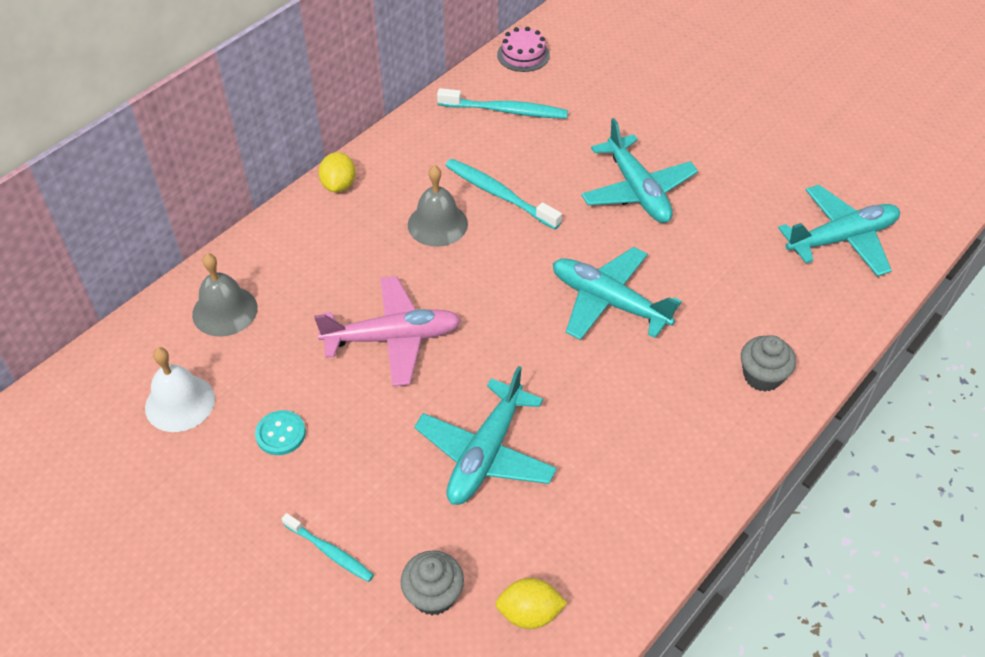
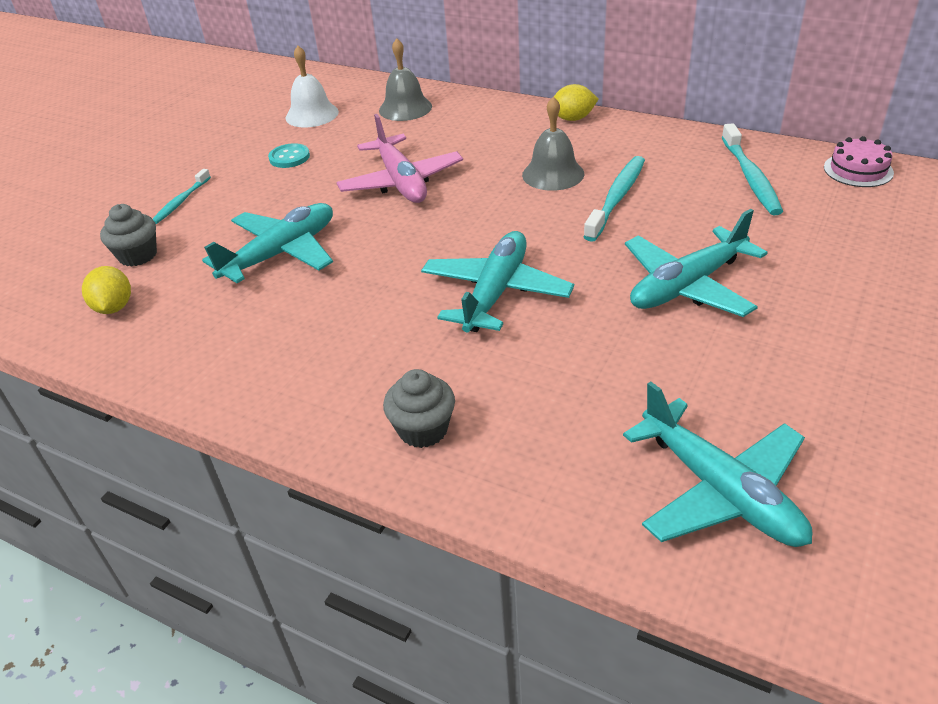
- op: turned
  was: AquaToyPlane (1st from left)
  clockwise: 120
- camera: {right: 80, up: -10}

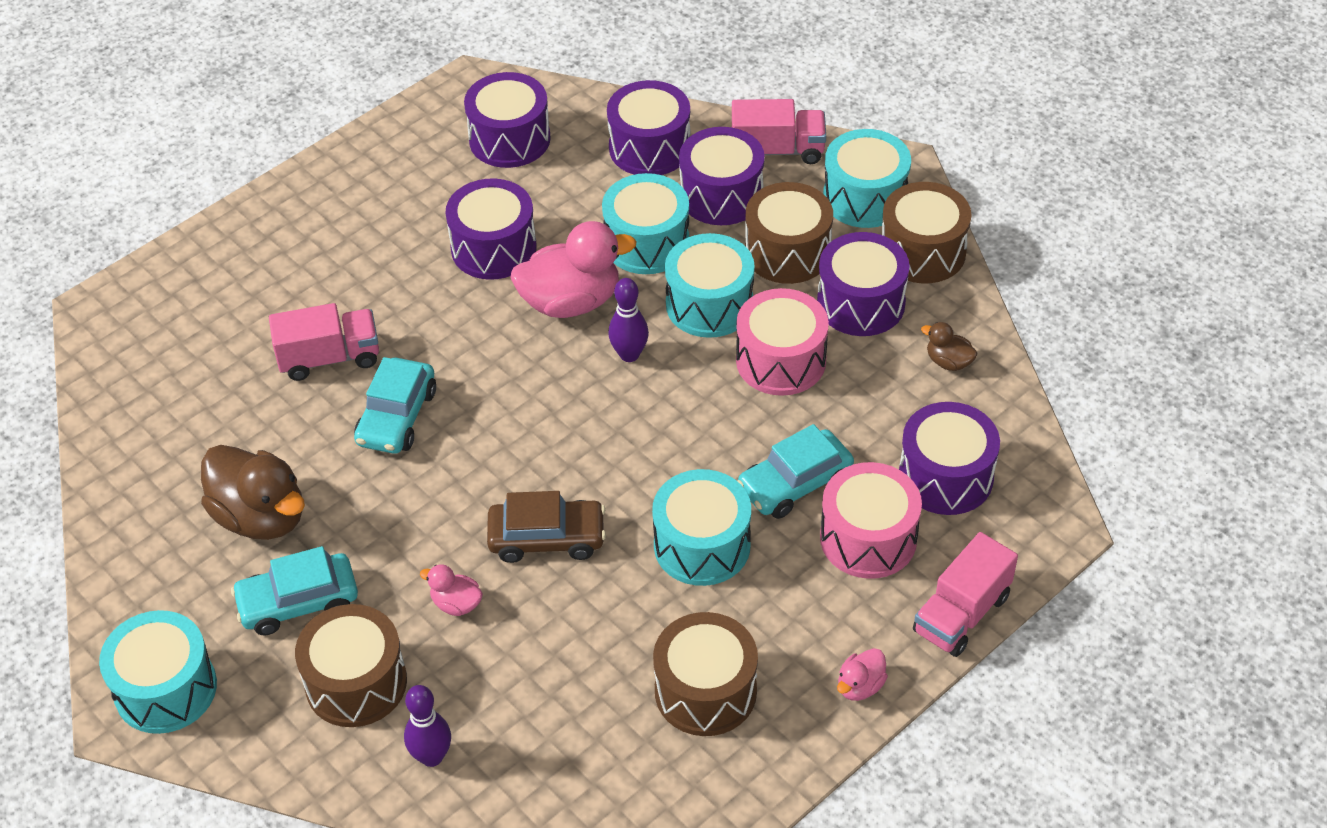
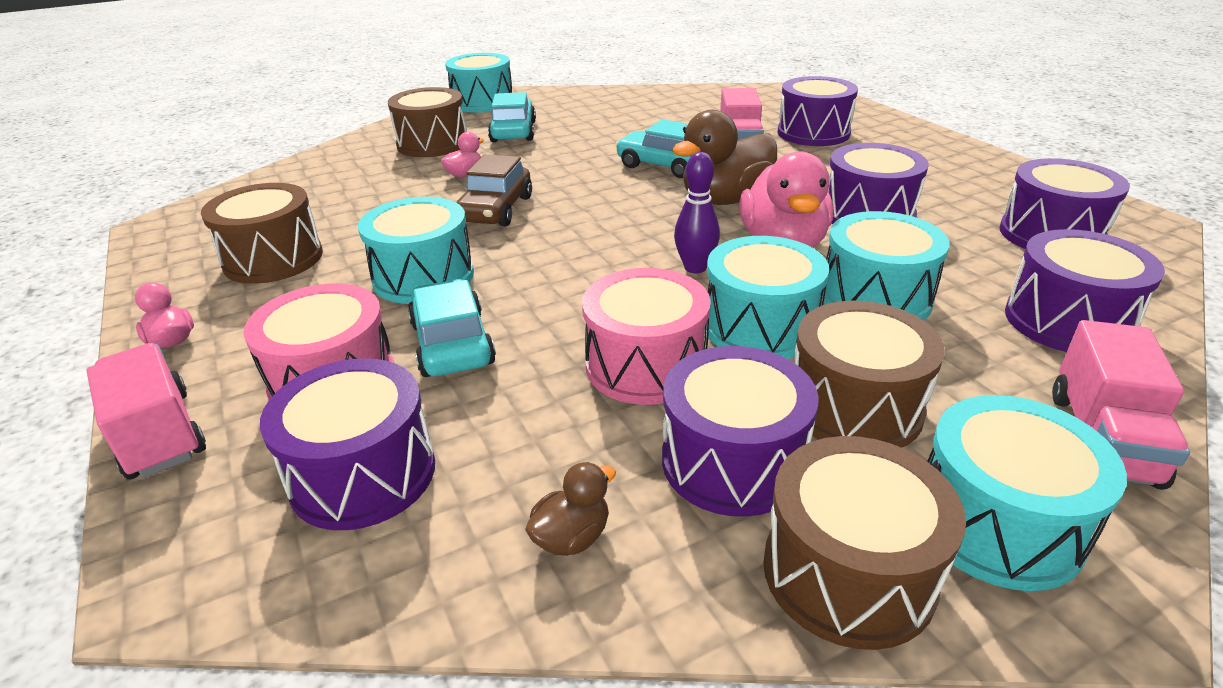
- op: removed
  was: VioletSkittle (1st from left)
- op: moved
  was: RussetDuck (1st from left in the first image)
  now: RussetDuck (2nd from left)
- op: moved
  was: VioletSnareDrum (4th from left in the first image)
  now: VioletSnareDrum (3rd from left)
- camera: {right: 105, up: -15}

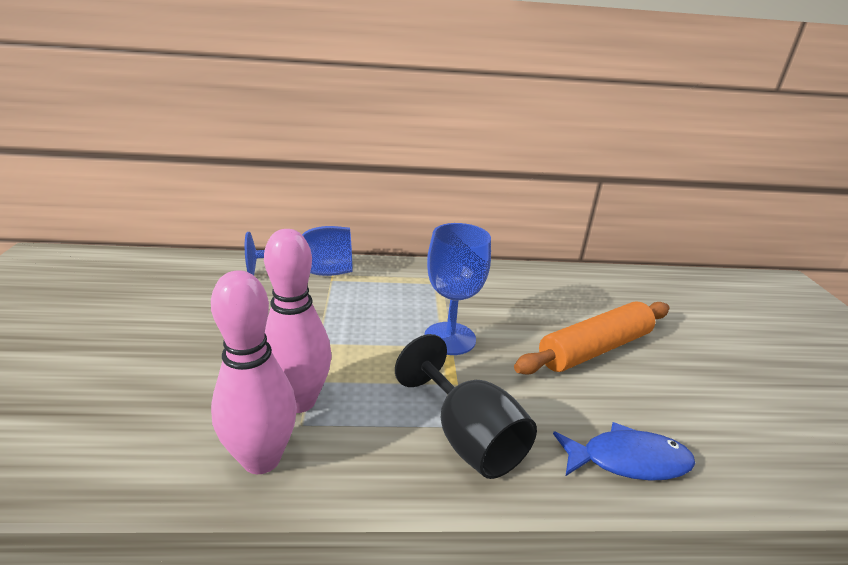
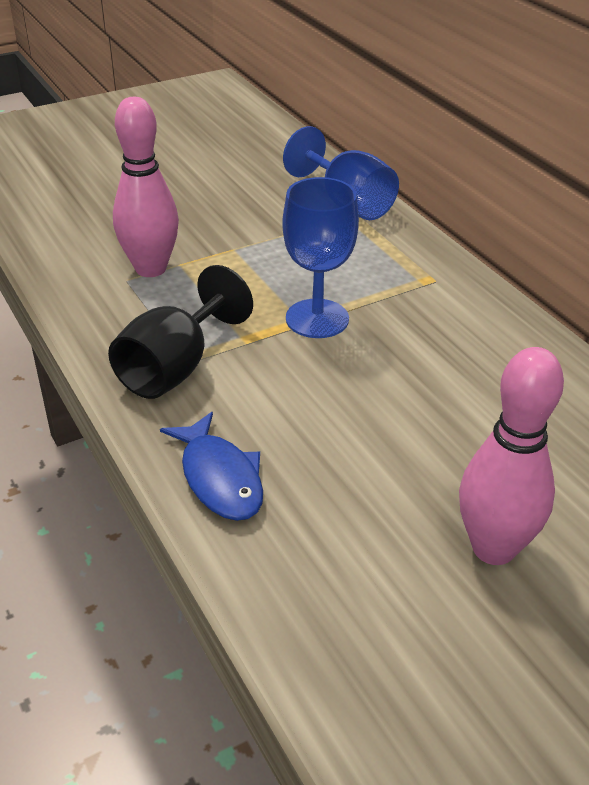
- op: removed
  was: OrangePastryRoller
- op: moved
  was: PinkSkittle (1st from left in the first image)
  now: PinkSkittle (2nd from left)
- camera: {right: 65, up: 10}

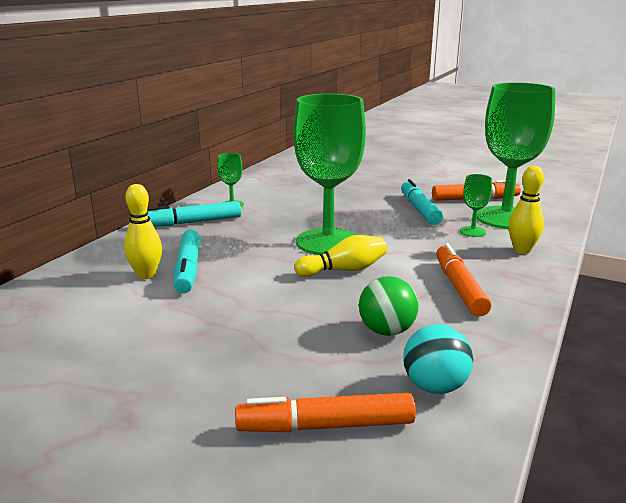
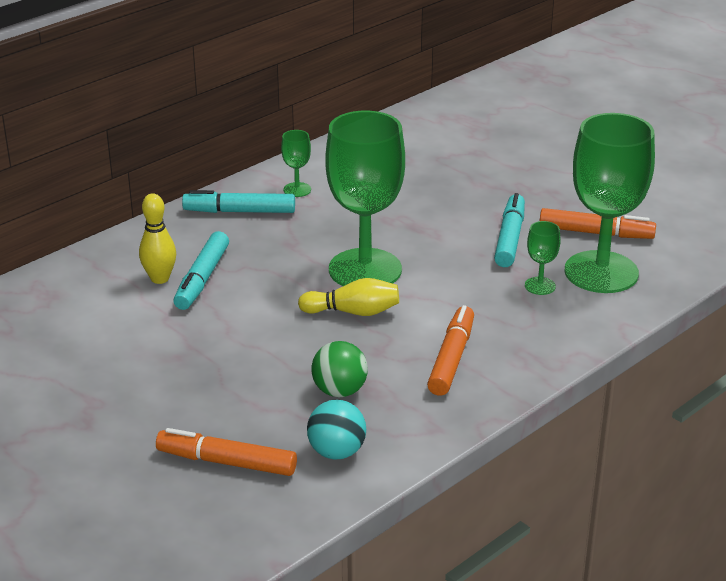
- op: removed
  was: YellowSkittle (3rd from left)
- camera: {right: 20, up: 10}

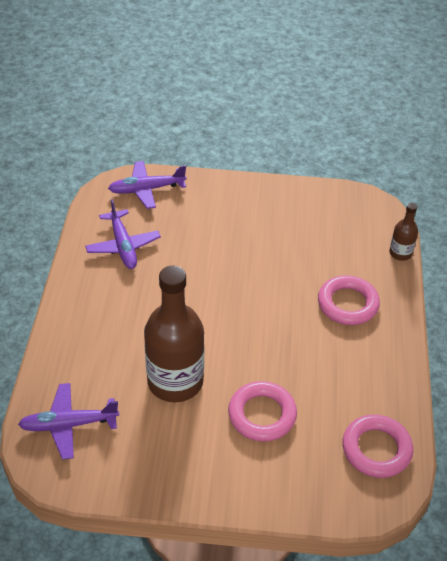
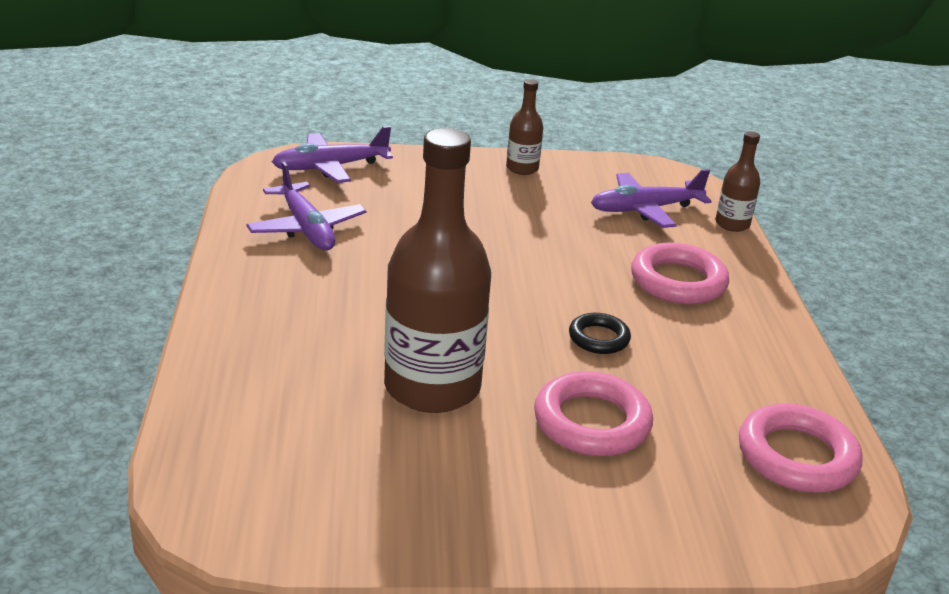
- op: added
  now: RussetFlask (2nd from left)
- op: added
  now: BlackTorus
- op: moved
  was: VioletToyPlane (1st from left in the first image)
  now: VioletToyPlane (3rd from left)
- camera: {right: -10, up: -15}

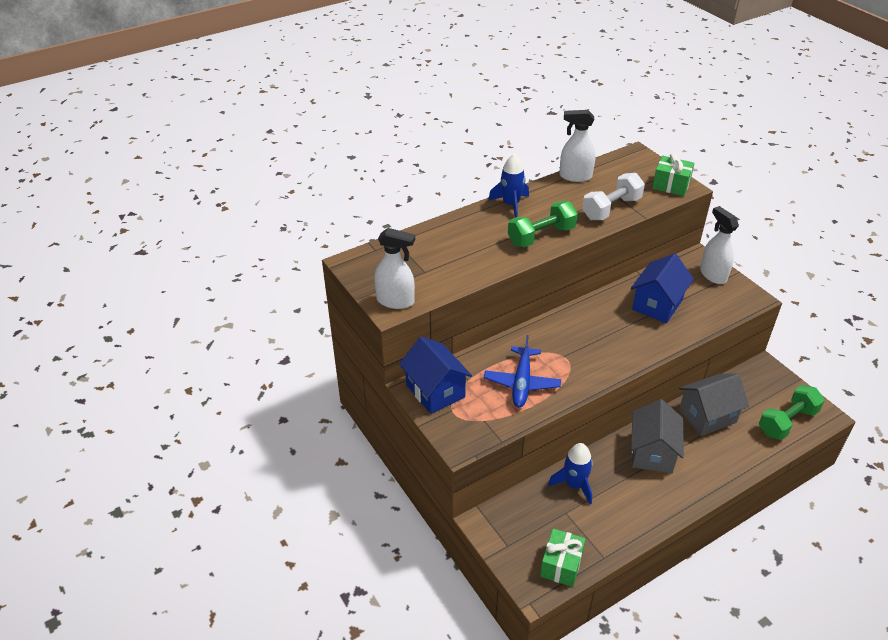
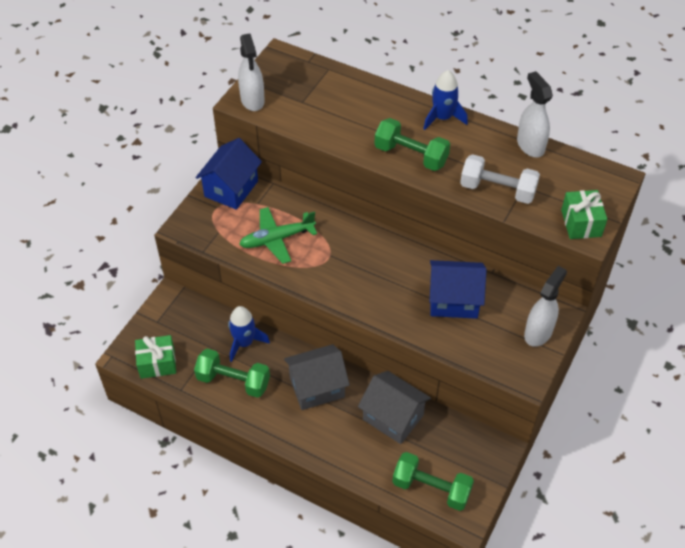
- op: added
  now: GreenHandWeight (1st from left)
- op: recoloured
  was: CobaltToyPlane
  now: GreenToyPlane
- camera: {right: 60, up: 10}

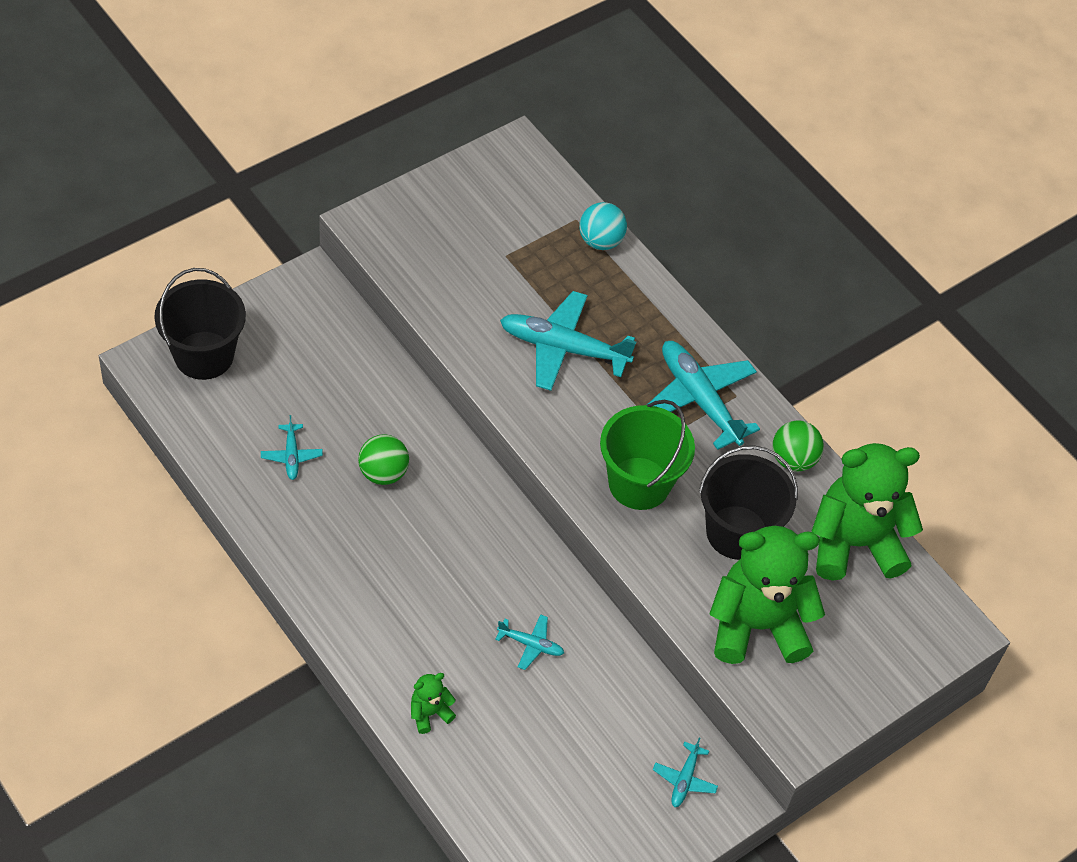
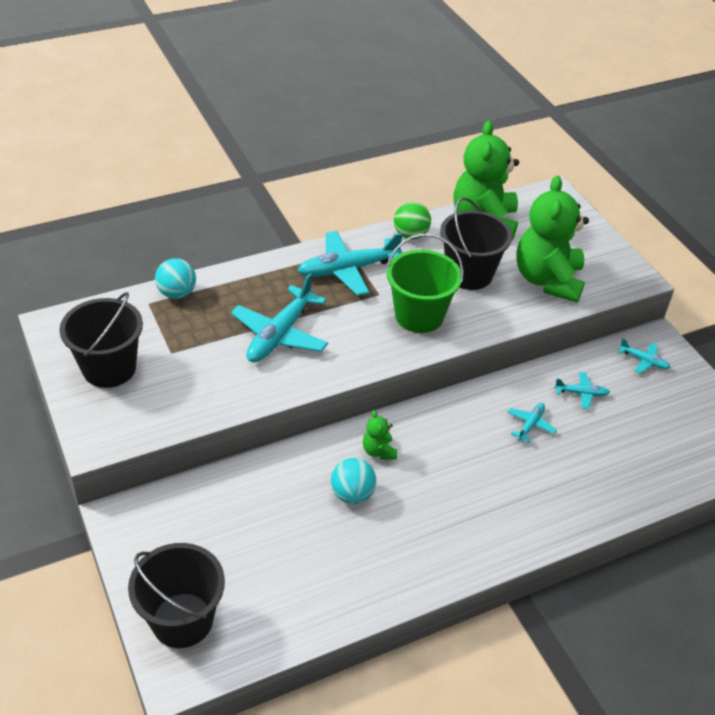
- op: added
  now: BlackPail (1st from left)
- op: moved
  was: AquaToyPlane (1st from left in the first image)
  now: AquaToyPlane (4th from left)
- op: moved
  was: GreenStuffedBear (1st from left)
- op: recoloured
  was: GreenBall (1st from left)
  now: AquaBall (2nd from left)
- camera: {right: -75, up: -10}

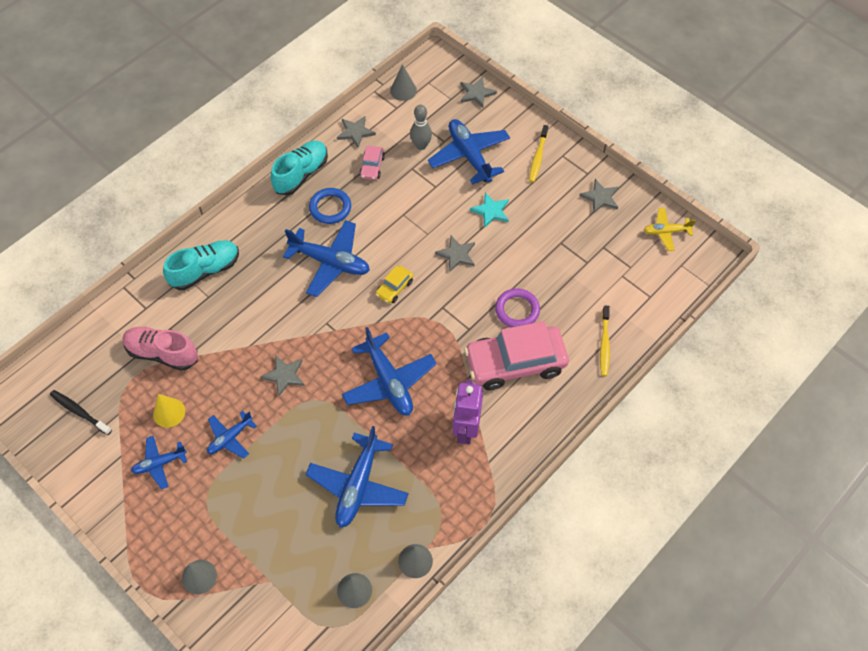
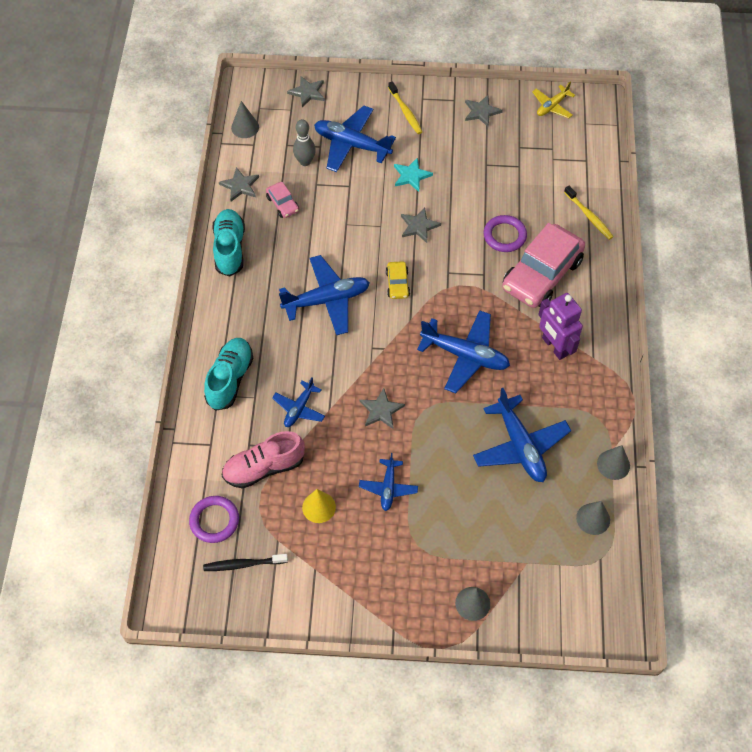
- op: removed
  was: CobaltTorus
- op: added
  now: VioletTorus (1st from left)
- op: moved
  was: CobaltToyPlane (1st from left)
- camera: {right: -40, up: 0}

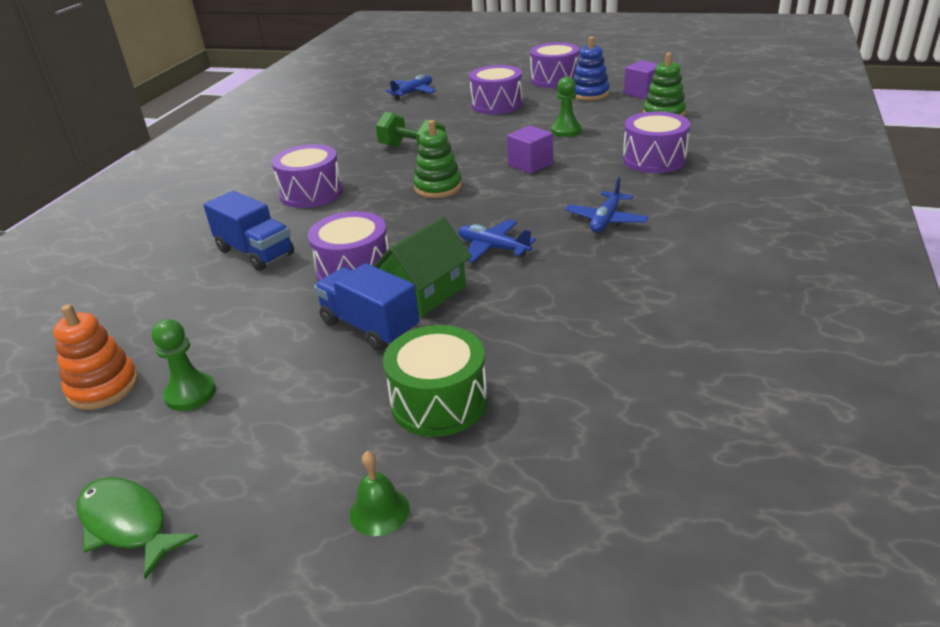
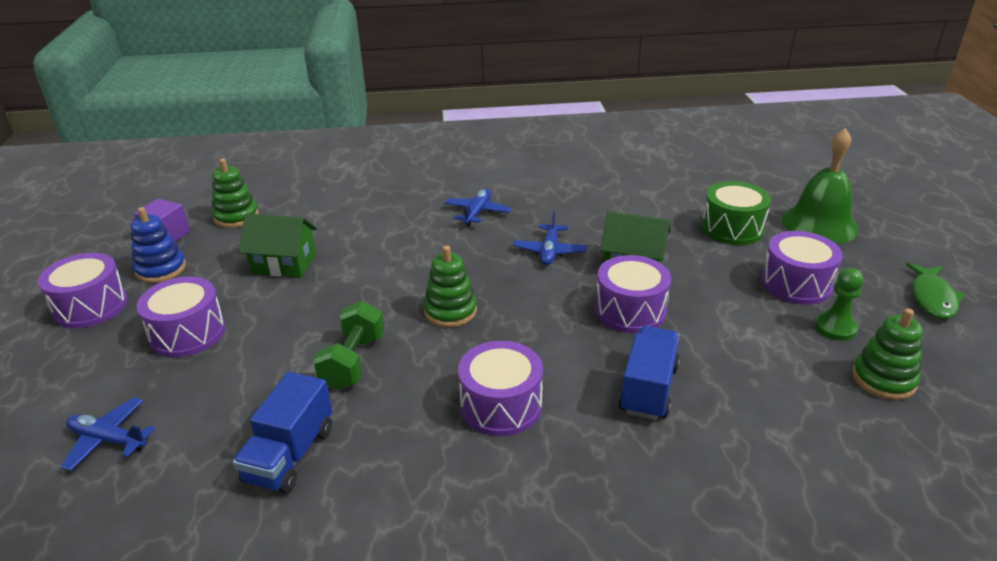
- op: removed
  was: VioletCube (1st from left)
- op: moved
  was: CobaltToyTruck (2nd from left in the first image)
  now: CobaltToyTruck (1st from left)
- op: moved
  was: VioletSnareDrum (5th from left)
- op: replaced
  was: GreenPawn (2nd from left)
  now: GreenCottage (1st from left)
- op: recoloured
  was: OrangeStackingRings
  now: GreenStackingRings (3rd from left)
- op: turned
  was: CobaltToyPlane (3rd from left in the first image)
  clockwise: -75
- op: resized
  was: GreenSchoolBell
  ratio: 2.27
- camera: {right: -115, up: 0}

